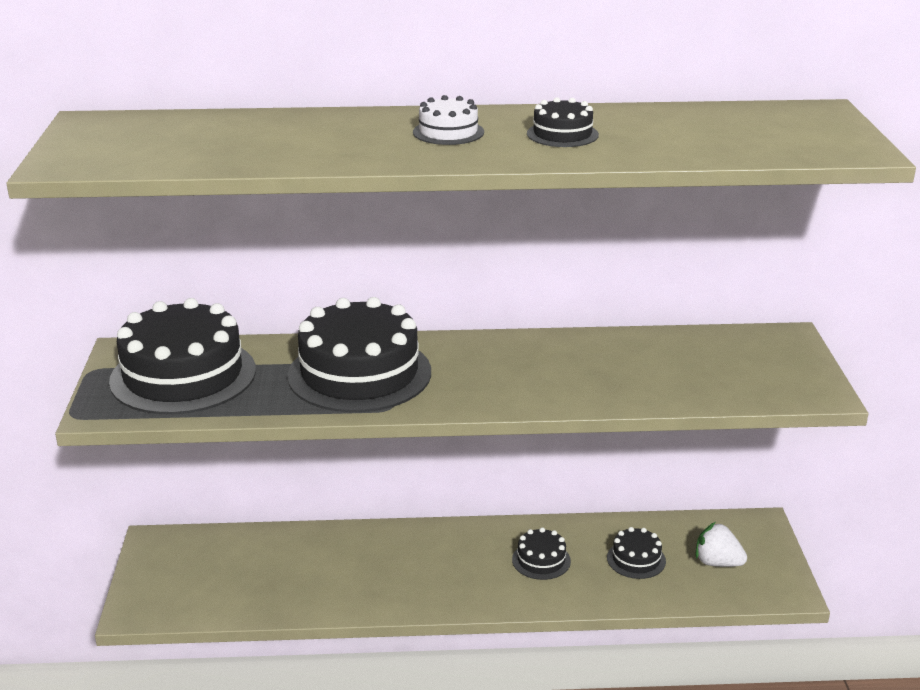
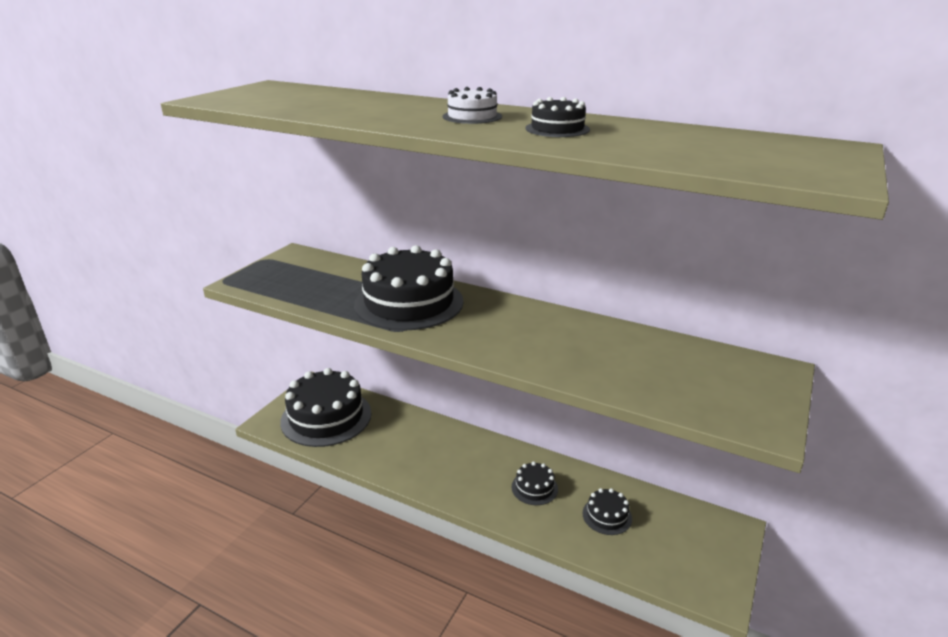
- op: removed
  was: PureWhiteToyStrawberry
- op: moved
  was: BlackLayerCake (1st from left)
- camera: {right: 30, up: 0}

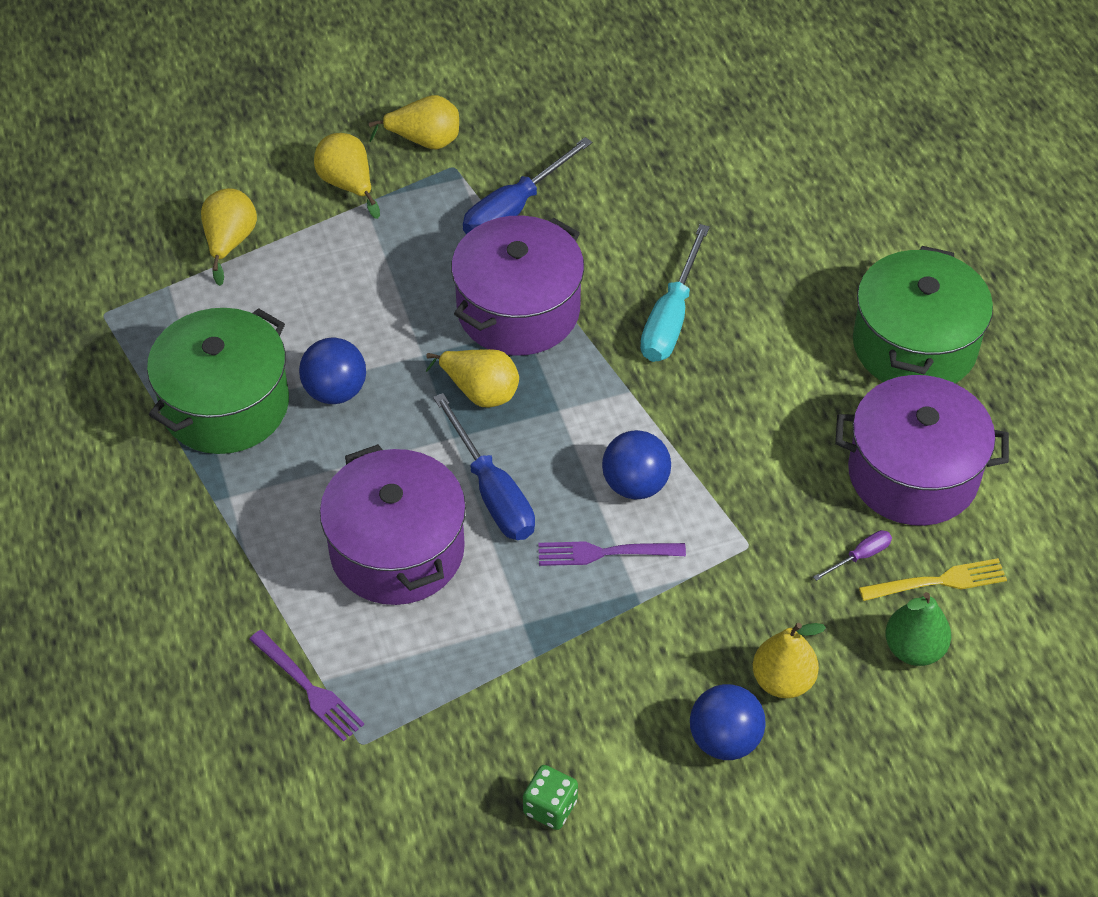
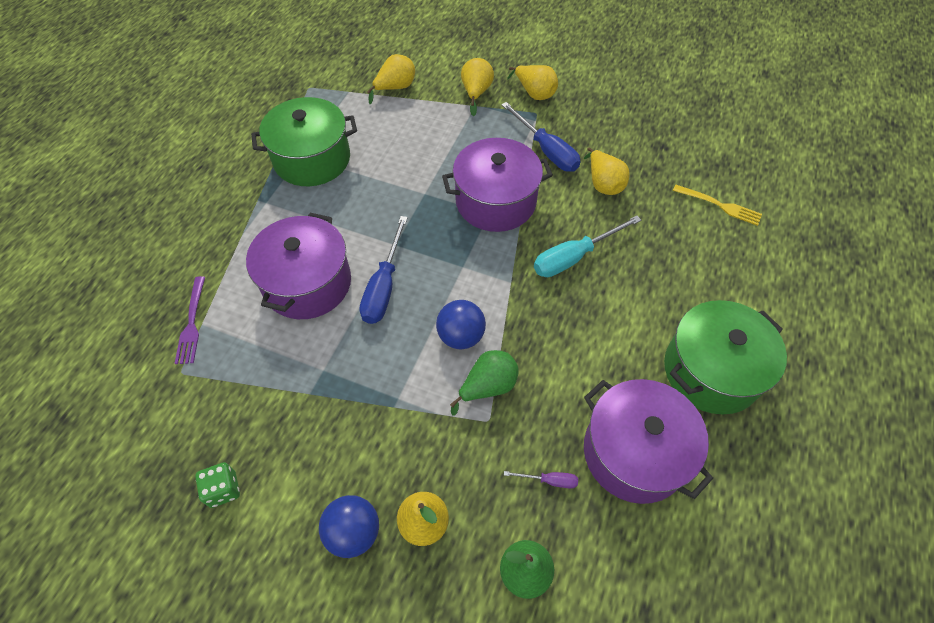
- op: removed
  was: CobaltBall (1st from left)
- op: removed
  was: VioletDinnerFork (2nd from left)
- op: added
  now: GreenPearFruit (1st from left)
- op: moved
  was: YellowPearFruit (4th from left in the first image)
  now: YellowPearFruit (5th from left)
- op: moved
  was: YellowDinnerFork
- op: turned
  was: CobaltScrewdriver (2nd from left)
  clockwise: -120
- camera: {right: 40, up: 5}

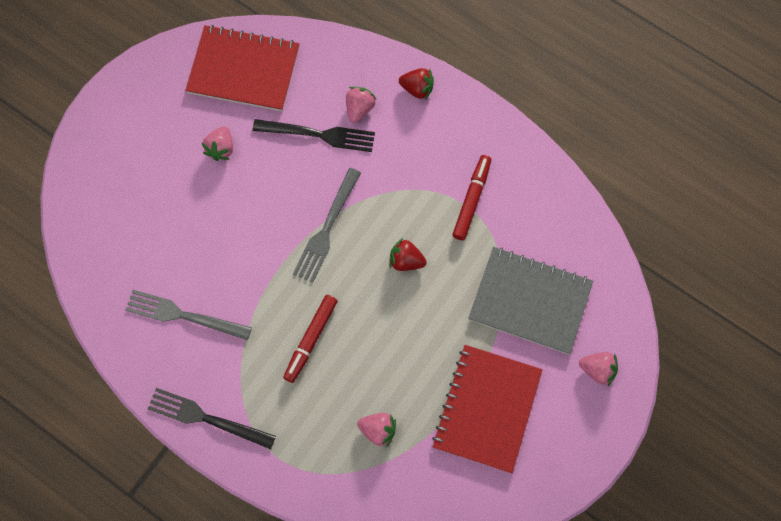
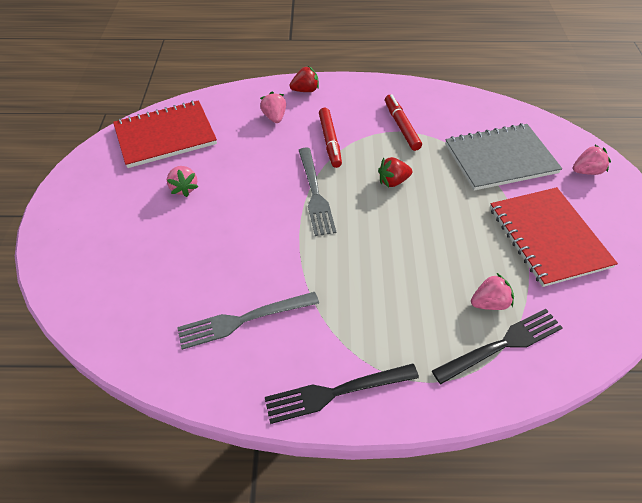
- op: moved
  was: BlackDinnerFork (2nd from left)
- op: moved
  was: ScarletMarkerPen (1st from left)
- camera: {right: -35, up: -20}

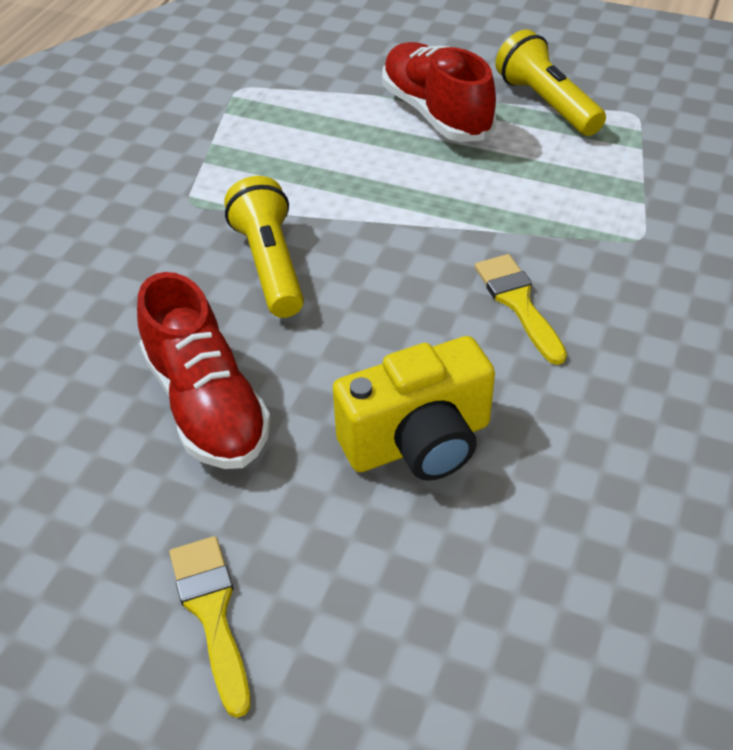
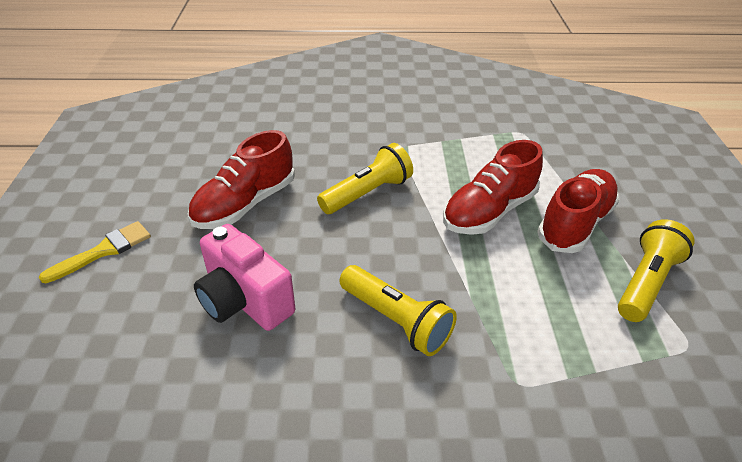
- op: added
  now: ScarletLaceUpShoe (2nd from left)
- op: replaced
  was: YellowPaintBrush (2nd from left)
  now: YellowPocketTorch (2nd from left)
- op: recoloured
  was: YellowPhotoCamera
  now: PinkPhotoCamera
- camera: {right: 65, up: -5}

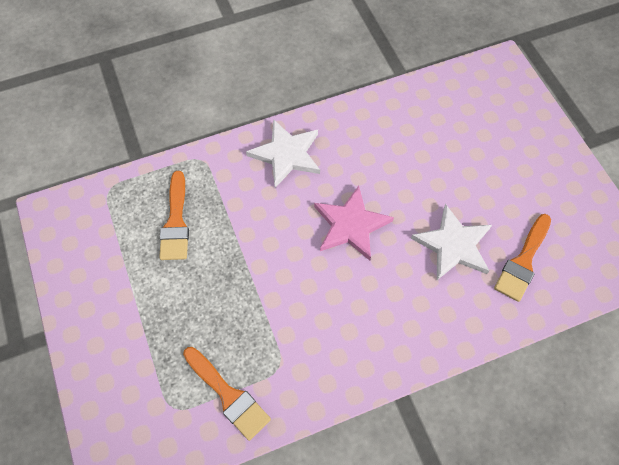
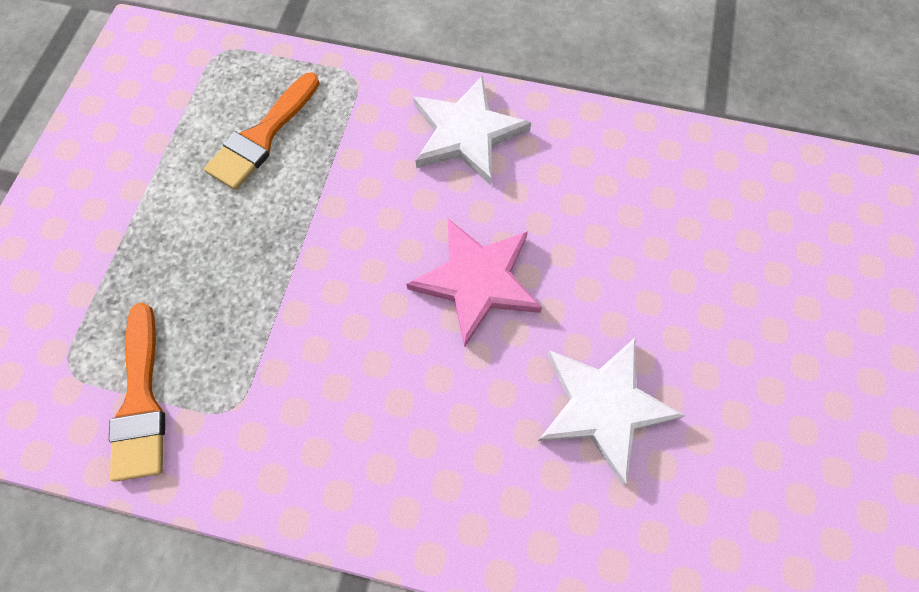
- op: removed
  was: OrangePaintBrush (3rd from left)
- camera: {right: 35, up: 5}

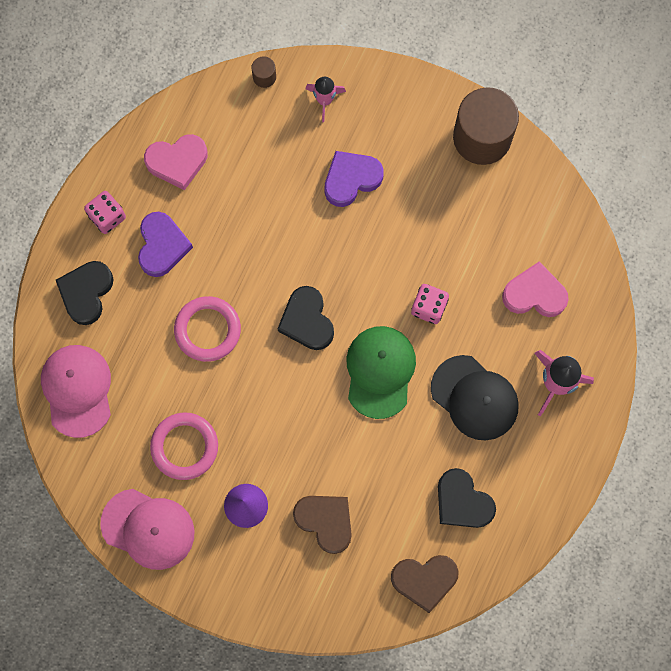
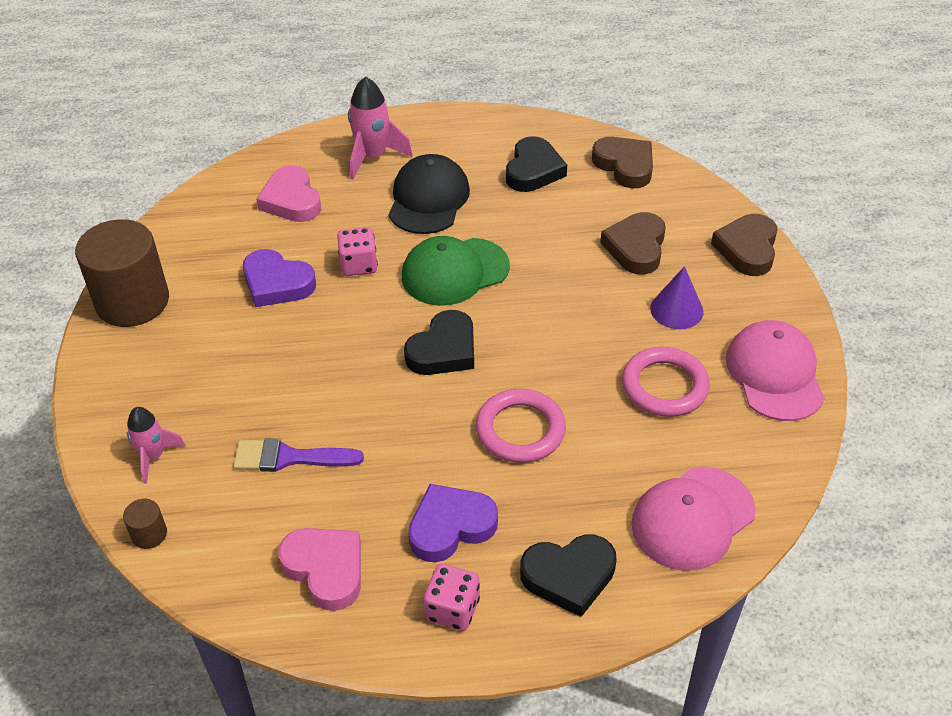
- op: added
  now: VioletPaintBrush
- op: added
  now: RussetHeart (3rd from left)
- op: moved
  was: VioletHeart (2nd from left in the first image)
  now: VioletHeart (1st from left)
- camera: {right: -120, up: -30}

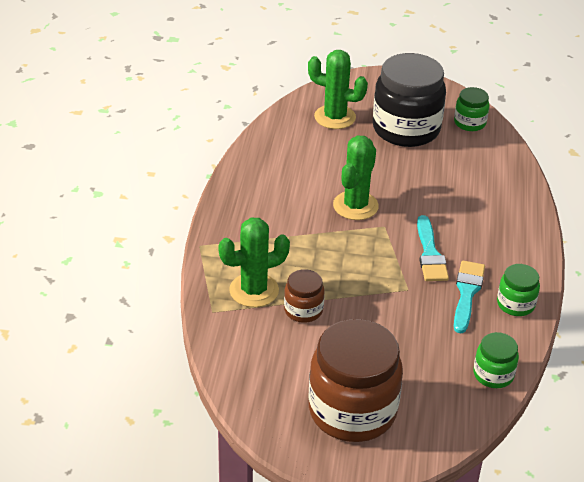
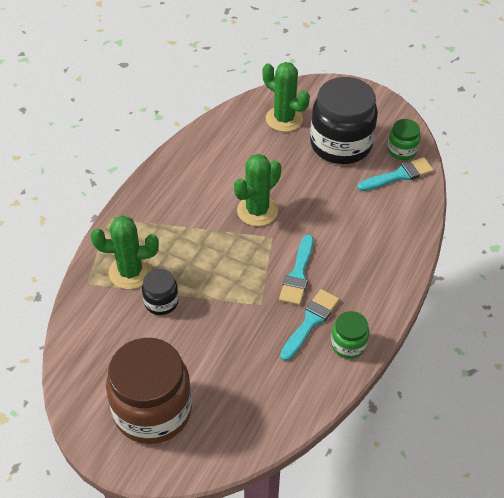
- op: removed
  was: GreenJamJar (2nd from left)
- op: added
  now: AquaPaintBrush (3rd from left)
- op: recoloured
  was: RussetJamJar (1st from left)
  now: BlackJamJar (1st from left)
- camera: {right: 20, up: 10}

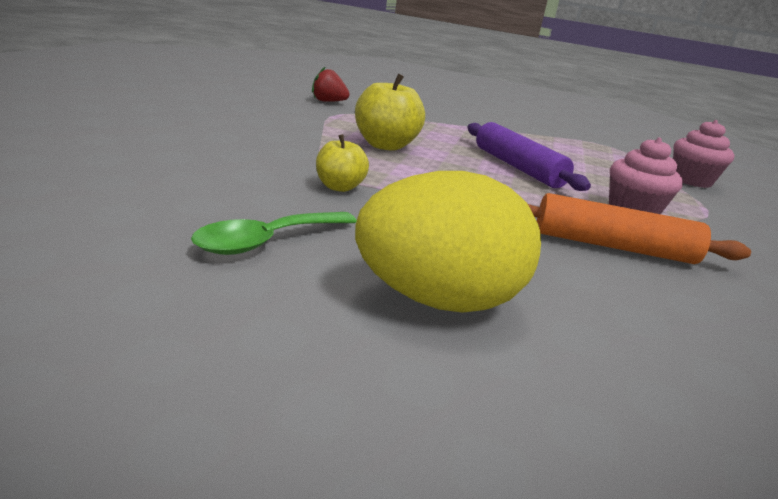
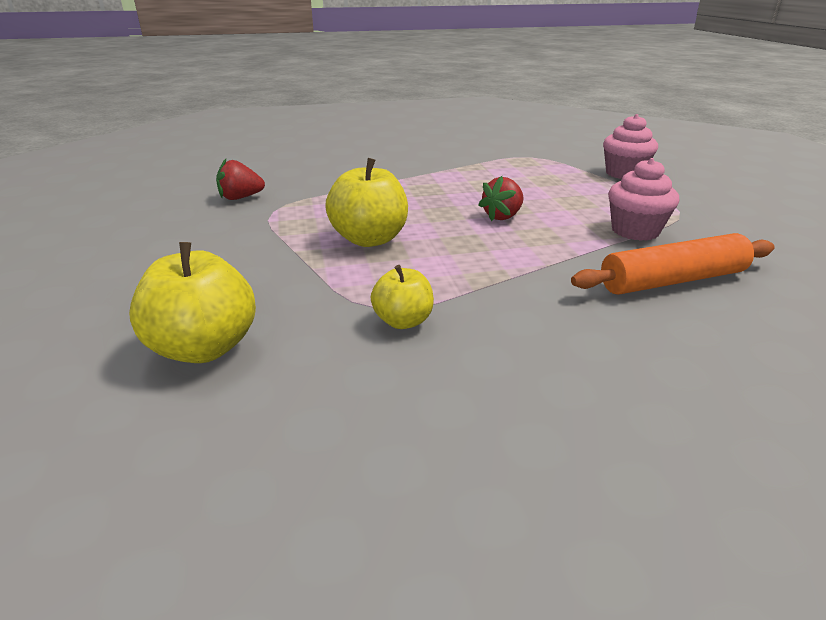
- op: removed
  was: GreenSpoon
- op: removed
  was: YellowEggShape
- op: added
  now: YellowApple (1st from left)
- op: replaced
  was: VioletPastryRoller
  now: ScarletToyStrawberry (2nd from left)
- camera: {right: -25, up: 5}

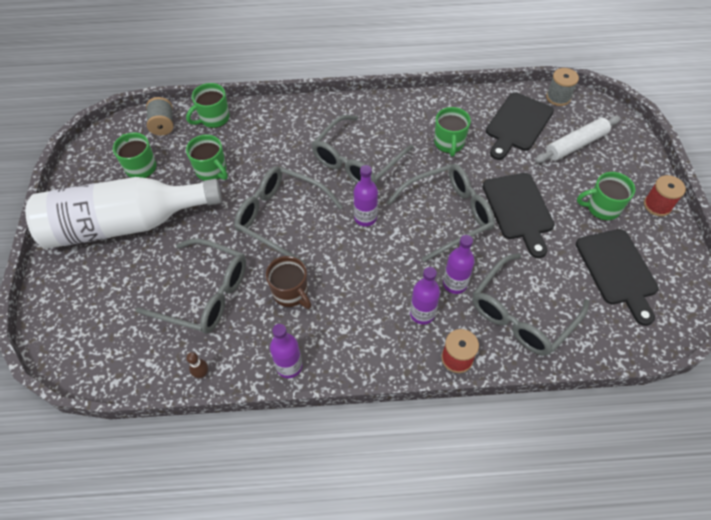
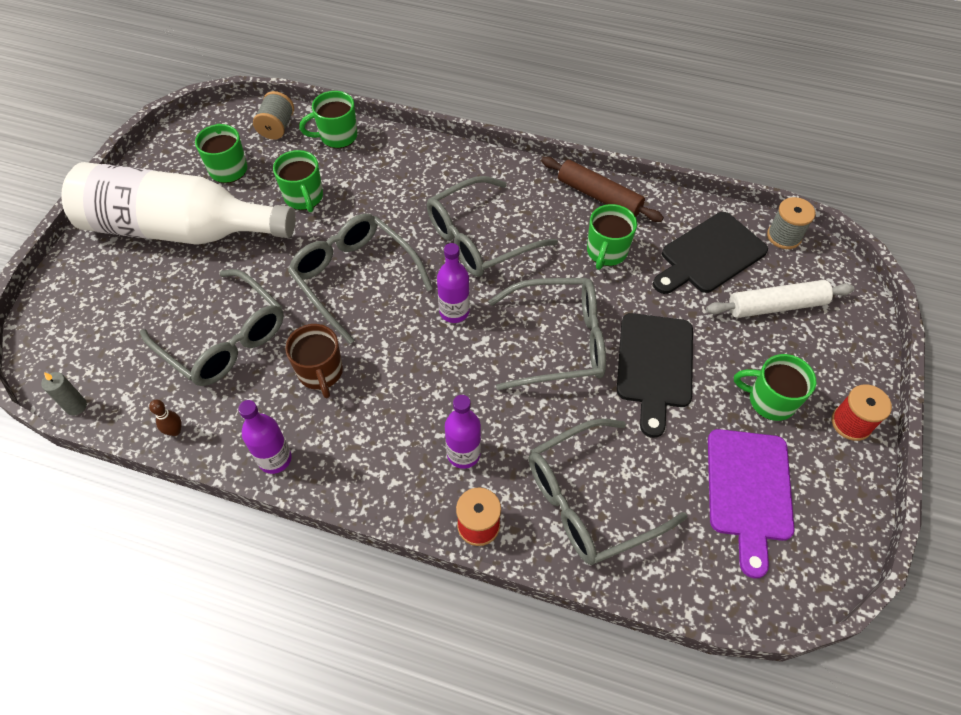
- op: removed
  was: VioletFlask (4th from left)
- op: added
  now: GreyCandle
- op: added
  now: RussetPastryRoller
- op: recoloured
  was: BlackBreadBoard (3rd from left)
  now: VioletBreadBoard
- camera: {right: 20, up: 0}

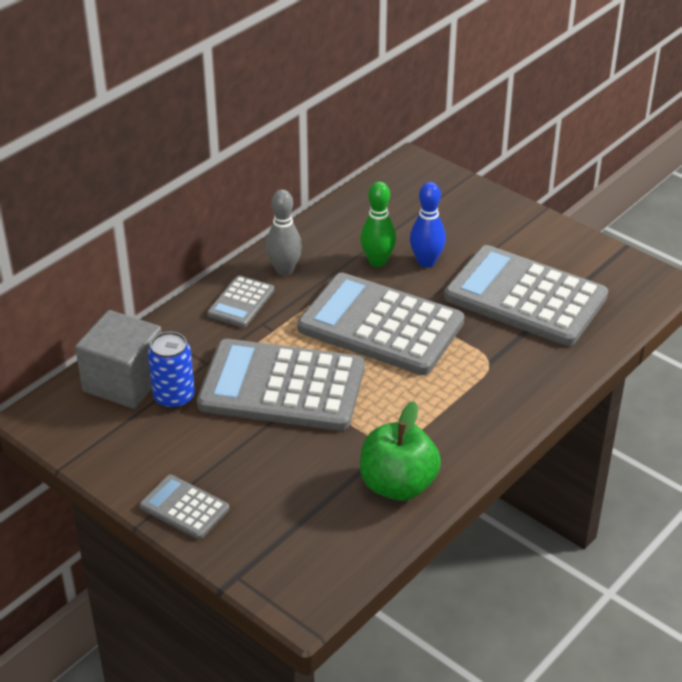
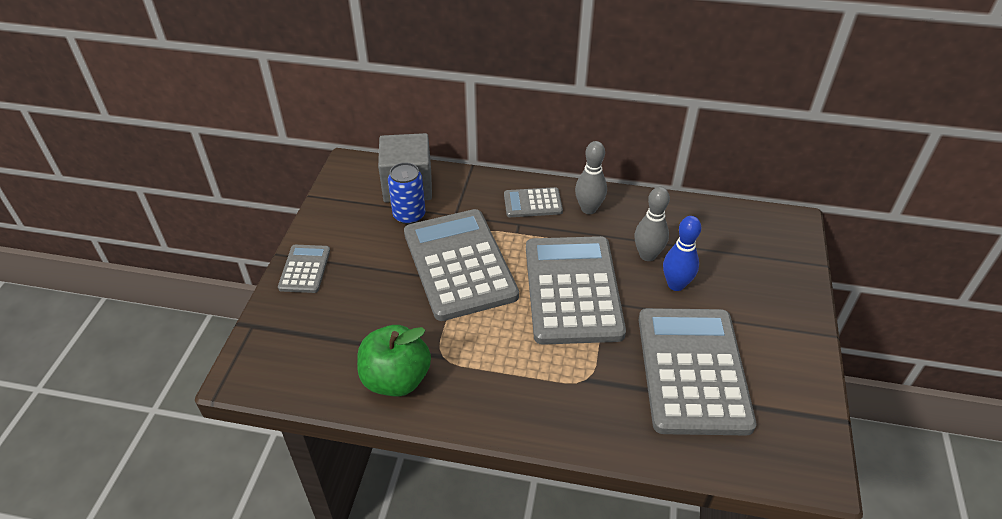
- op: recoloured
  was: GreenSkittle
  now: GreySkittle (2nd from left)
- camera: {right: 60, up: 5}

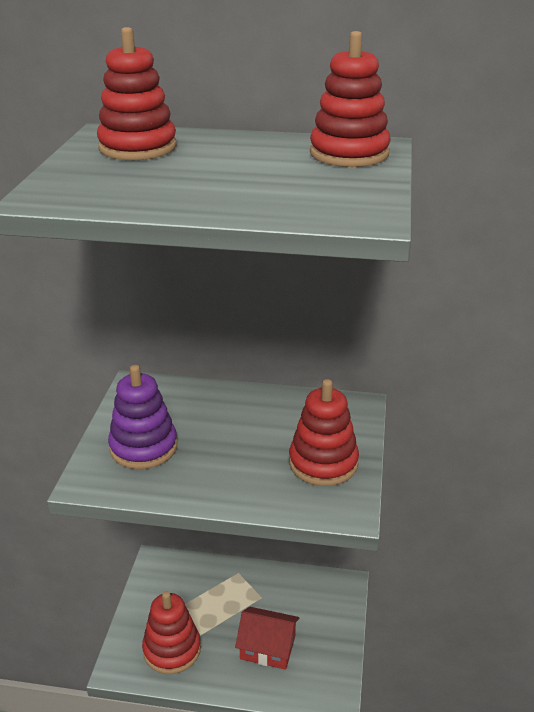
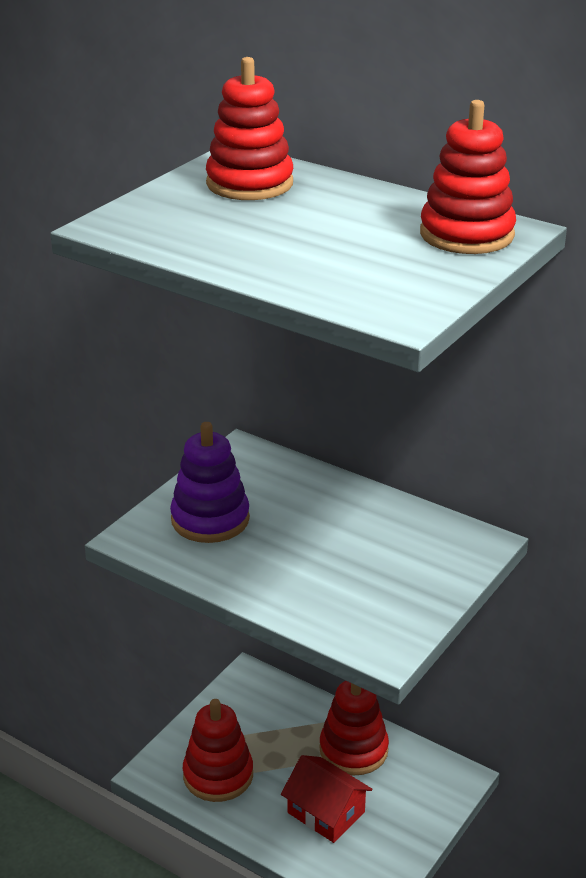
- op: moved
  was: ScarletStackingRings (3rd from left)
- camera: {right: 25, up: 0}

